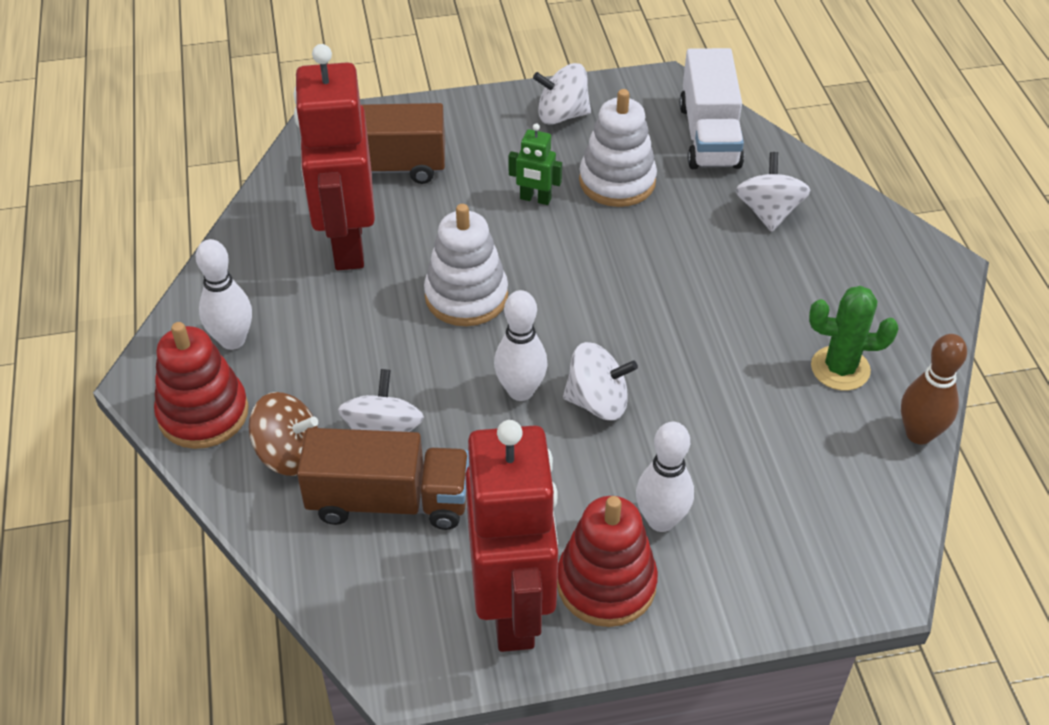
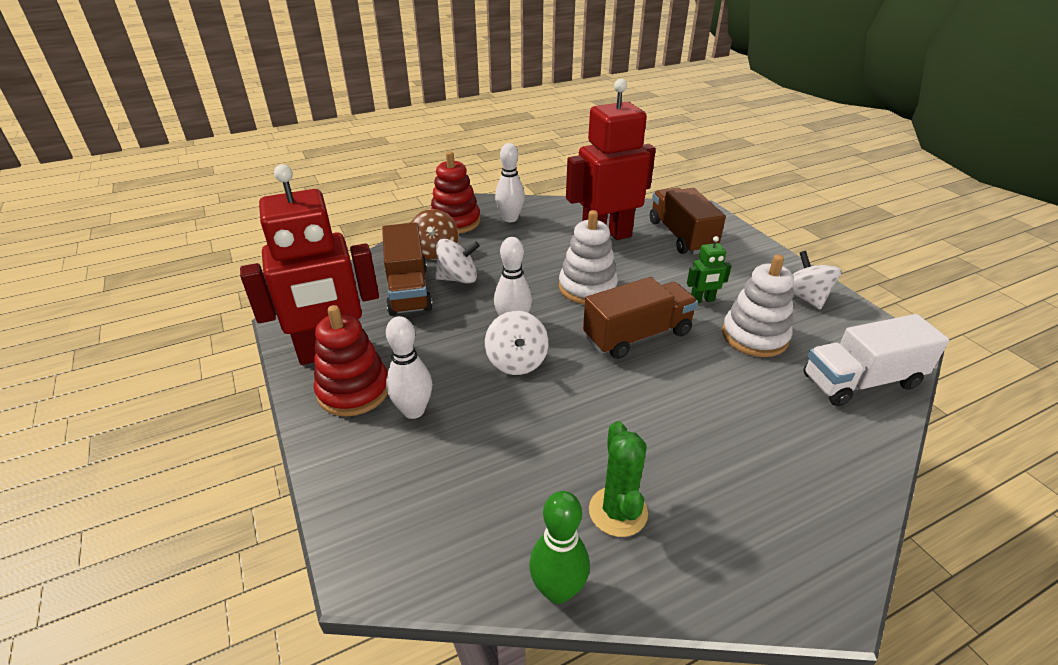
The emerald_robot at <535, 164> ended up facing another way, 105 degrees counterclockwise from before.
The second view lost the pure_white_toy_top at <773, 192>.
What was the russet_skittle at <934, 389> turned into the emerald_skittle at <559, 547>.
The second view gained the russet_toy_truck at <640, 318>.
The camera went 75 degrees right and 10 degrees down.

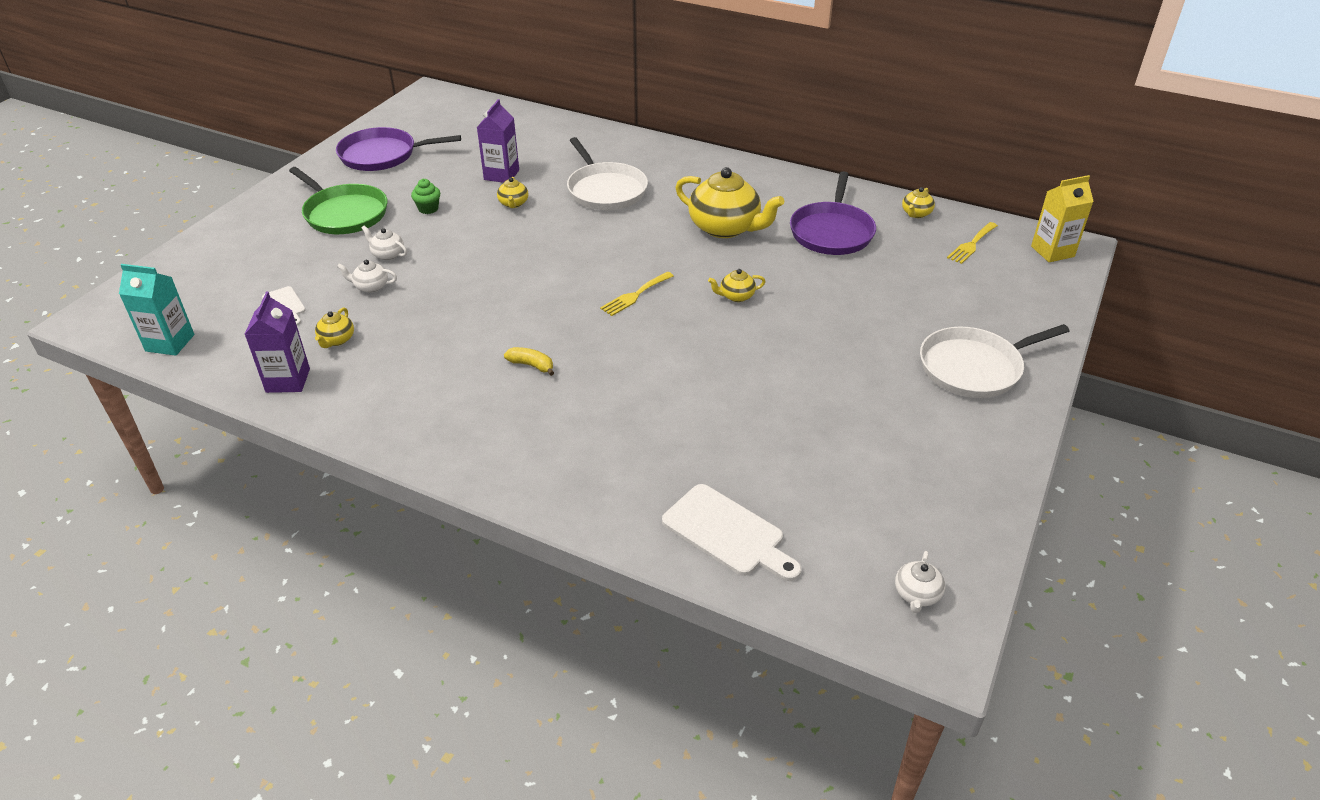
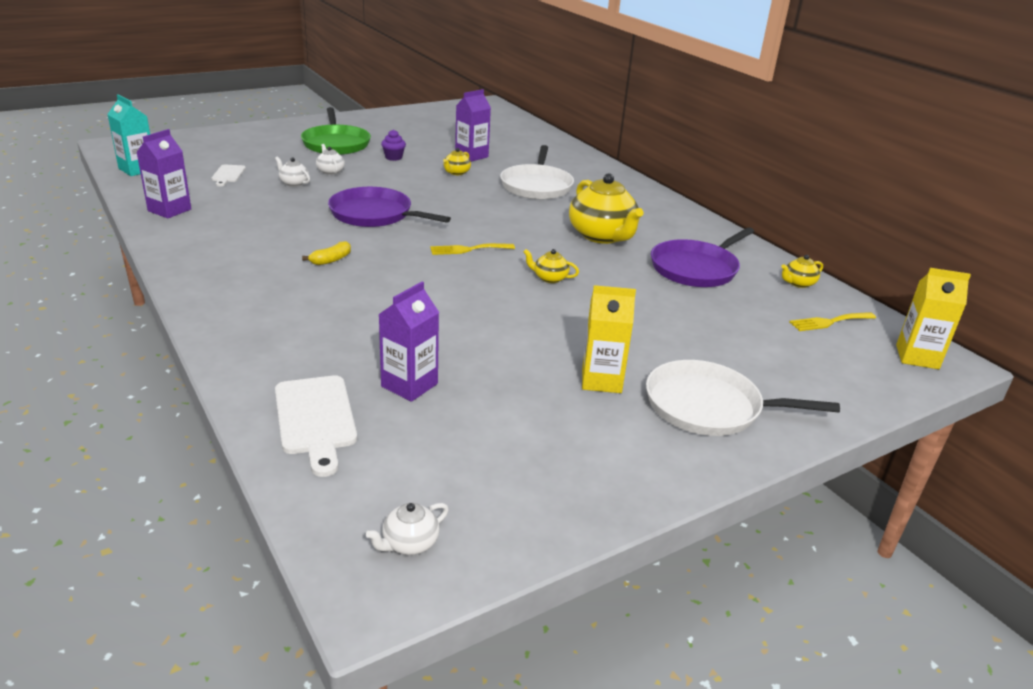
The violet_skillet ended up elsewhere, having gone from <398, 149> to <389, 207>.
What was the emerald_fairy_cake at <425, 196> turned into the violet_fairy_cake at <393, 145>.
The second view lost the bright_yellow_china_teapot at <334, 327>.
The bright_yellow_banana at <529, 361> ended up facing another way, 75 degrees clockwise from before.
The second view gained the violet_milk_carton at <408, 342>.
The second view gained the bright_yellow_milk_carton at <609, 339>.
The camera went 30 degrees right and 10 degrees down.

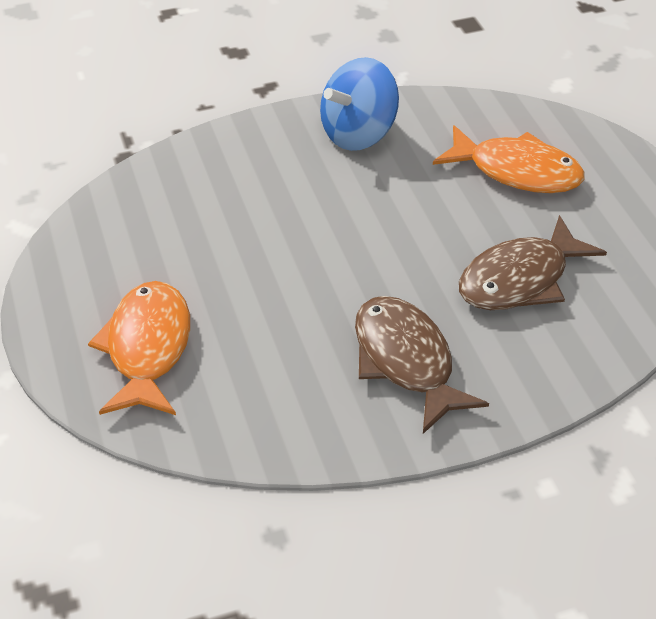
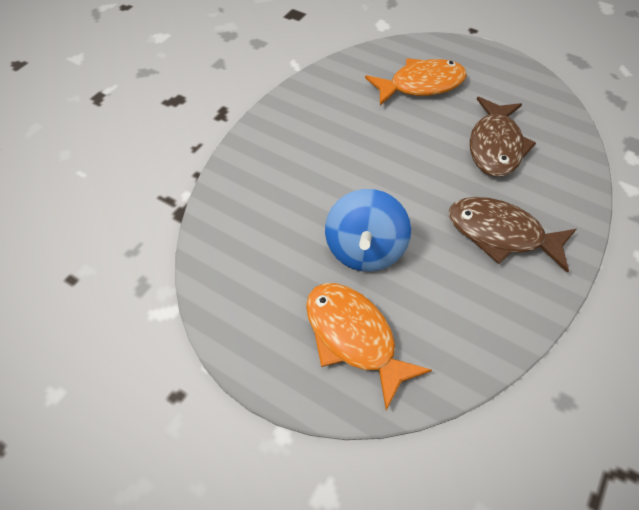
The blue_toy_top ended up elsewhere, having gone from <359, 104> to <368, 230>.
The camera went 40 degrees left and 10 degrees up.

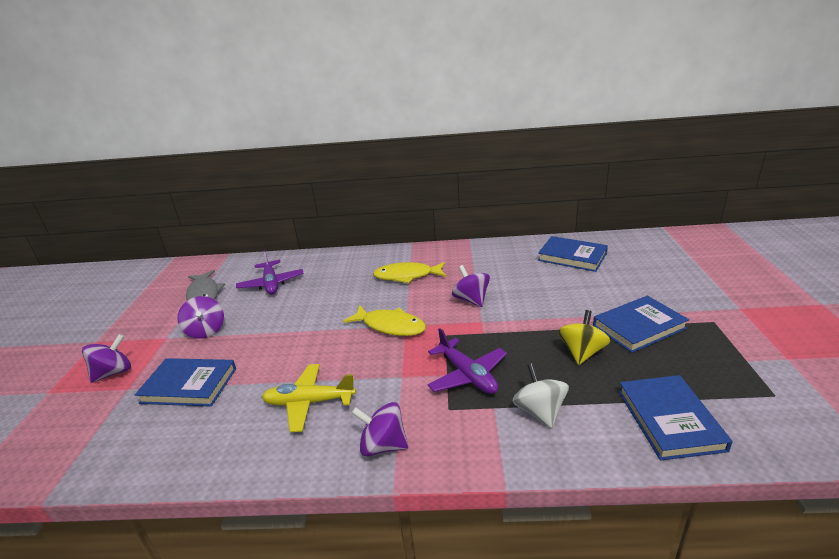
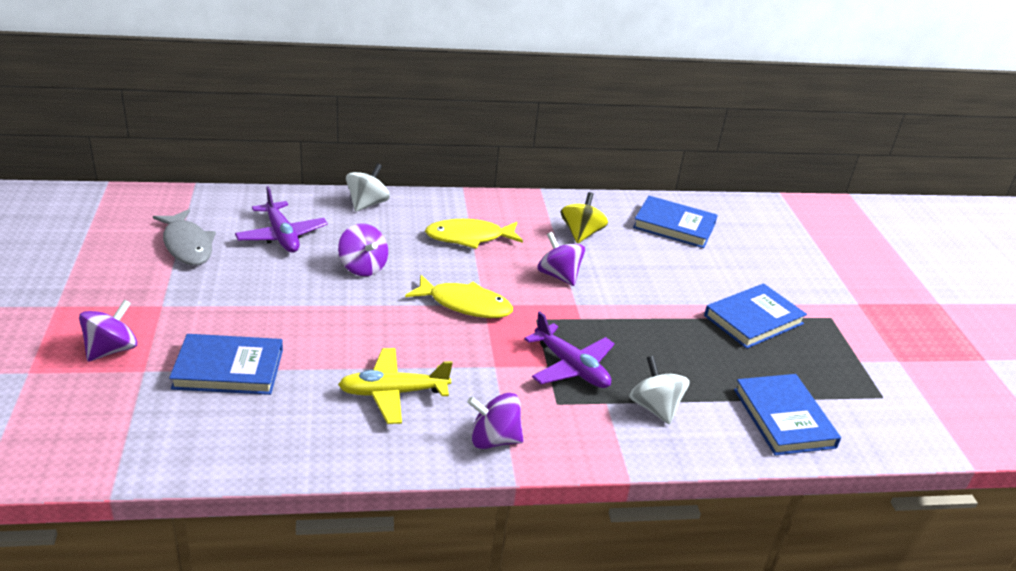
The violet_toy_top ended up elsewhere, having gone from <200, 317> to <363, 249>.
The bright_yellow_toy_top ended up elsewhere, having gone from <584, 337> to <584, 217>.
The second view gained the pure_white_toy_top at <368, 187>.
The camera went 15 degrees left and 5 degrees up.

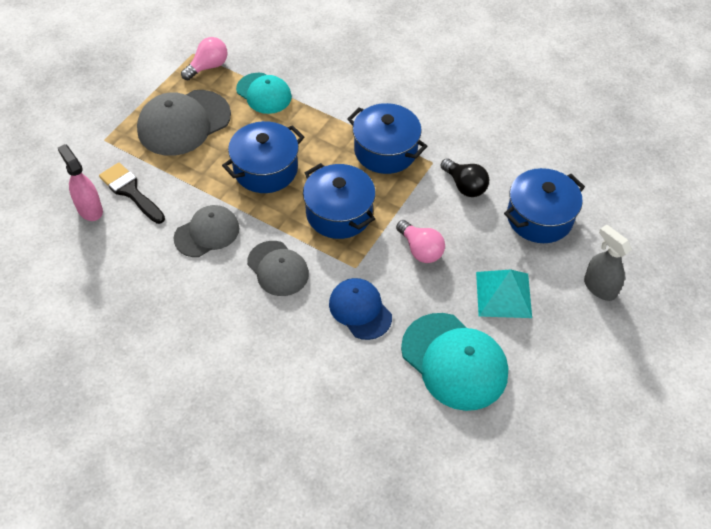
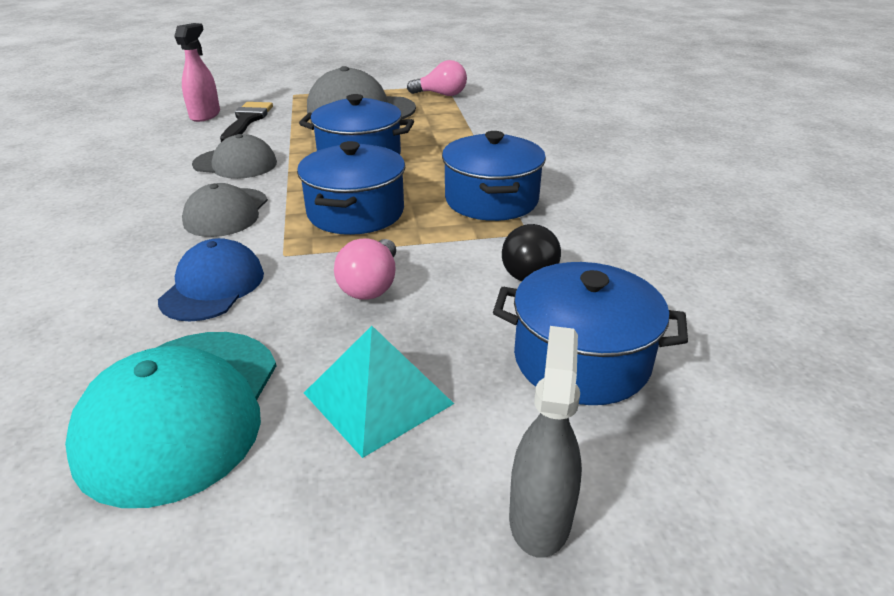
The second view lost the teal_cap at <264, 93>.
The camera went 50 degrees right and 20 degrees down.

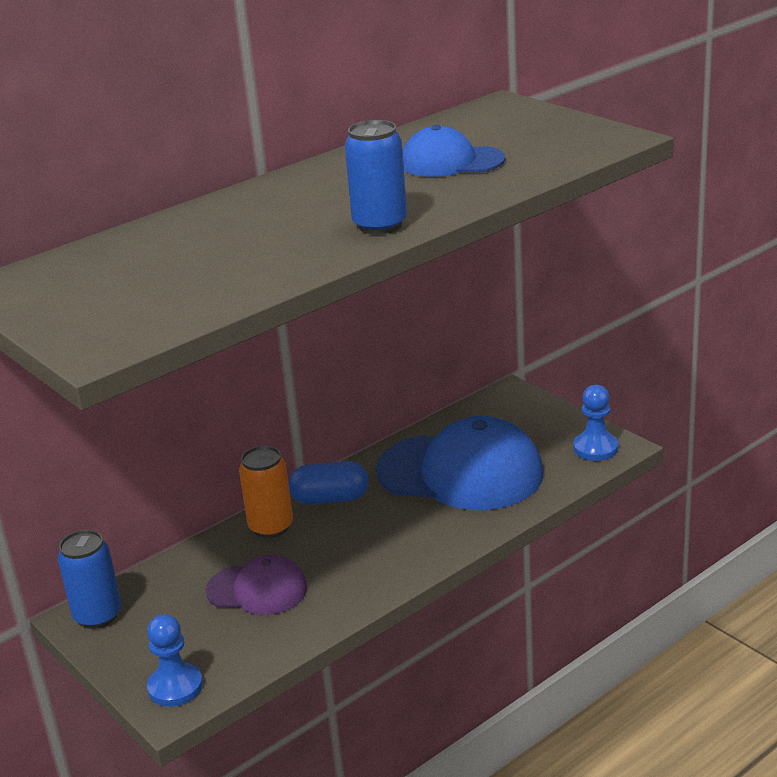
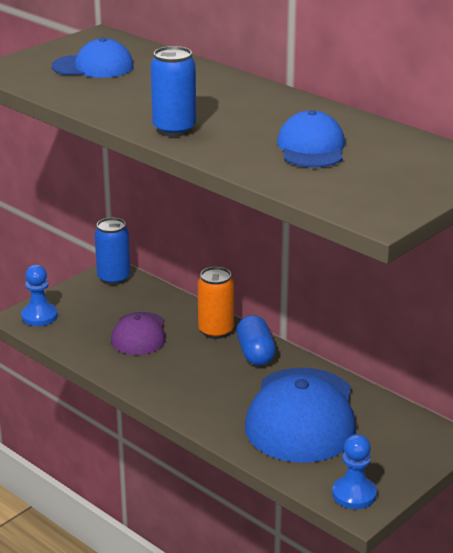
The second view gained the blue_cap at <93, 58>.
The camera went 80 degrees right and 0 degrees up.

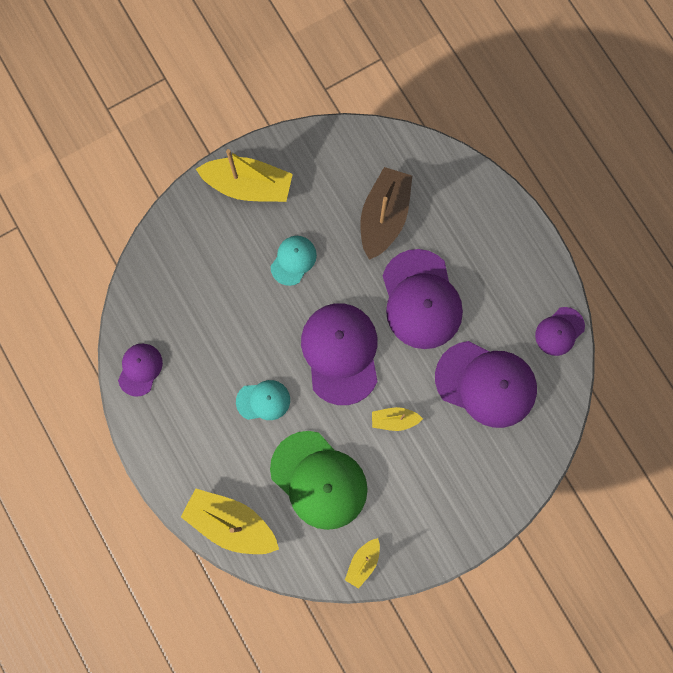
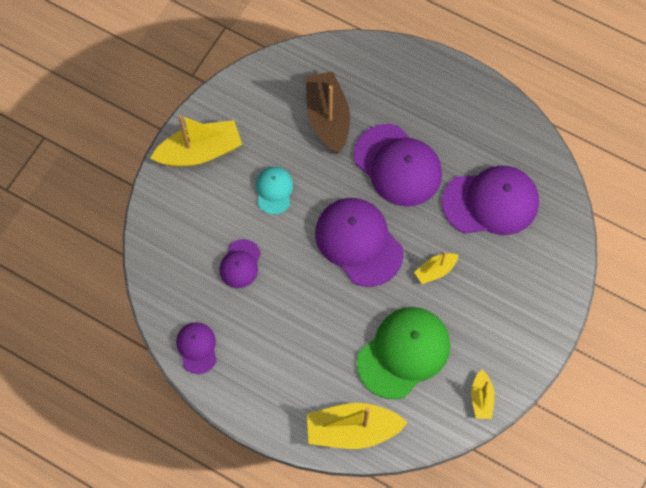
The violet_cap ended up elsewhere, having gone from <560, 331> to <240, 263>.
The second view lost the teal_cap at <263, 400>.
The emerald_cap at <319, 480> ended up facing another way, 60 degrees counterclockwise from before.
The camera went 30 degrees left and 10 degrees down.

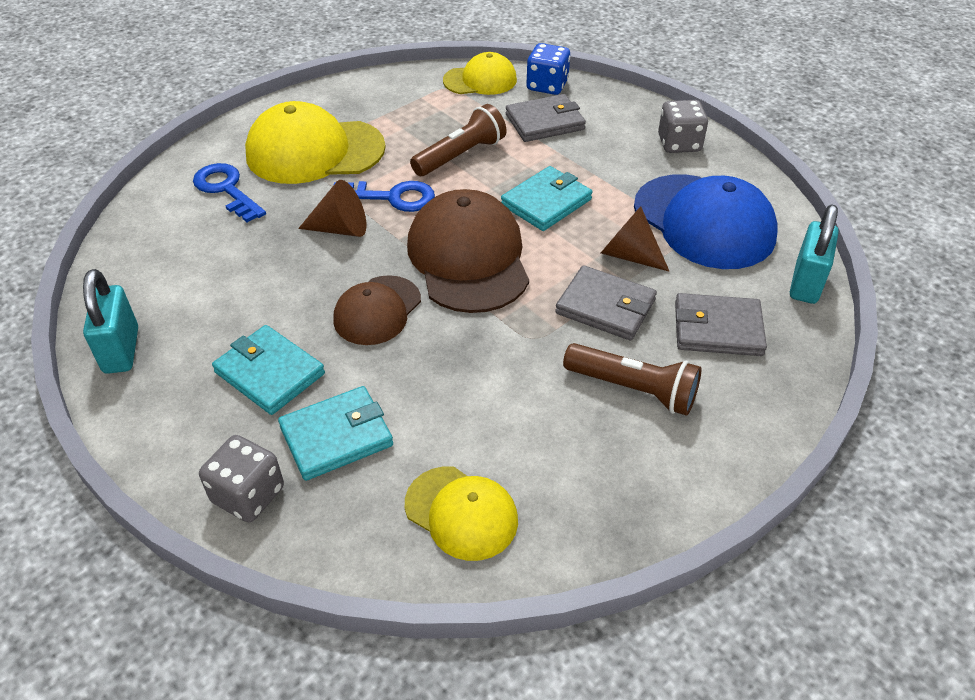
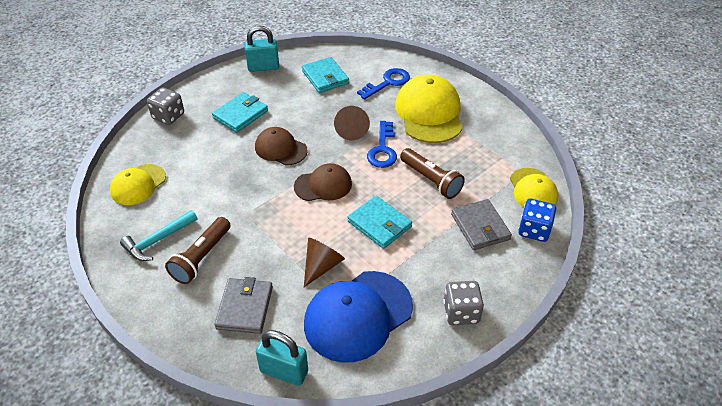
The size of the russet_cap at <468, 251> changed by a factor of 0.59.
The second view lost the grey_billfold at <606, 303>.
The teal_billfold ended up elsewhere, having gone from <335, 433> to <325, 75>.
The second view gained the teal_claw_hammer at <158, 235>.
The camera went 90 degrees right and 0 degrees up.

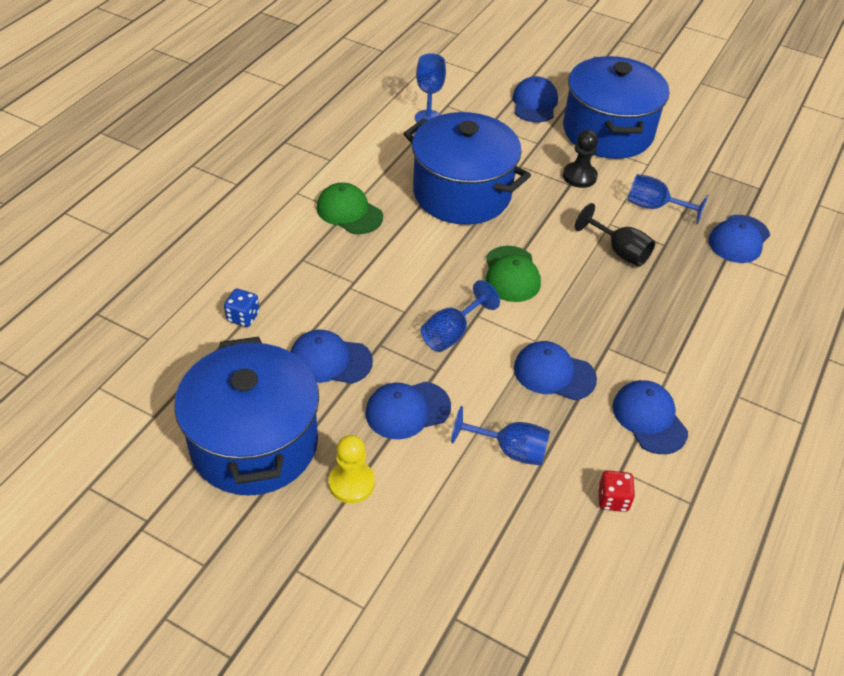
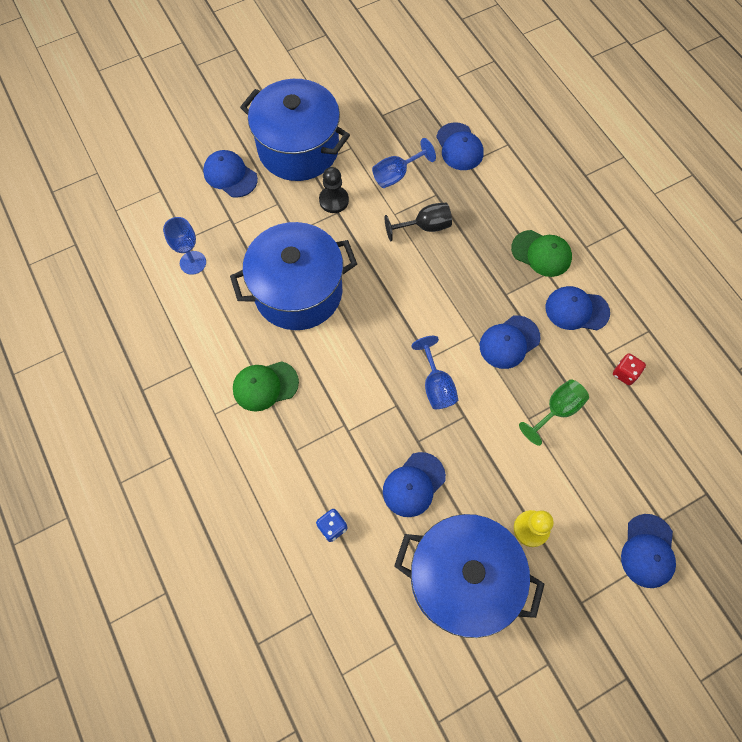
The emerald_cap ended up elsewhere, having gone from <513, 274> to <541, 253>.
The blue_cap ended up elsewhere, having gone from <408, 411> to <648, 551>.
What was the blue_goblet at <500, 436> turned into the emerald_goblet at <554, 413>.
The camera went 55 degrees left and 20 degrees up.

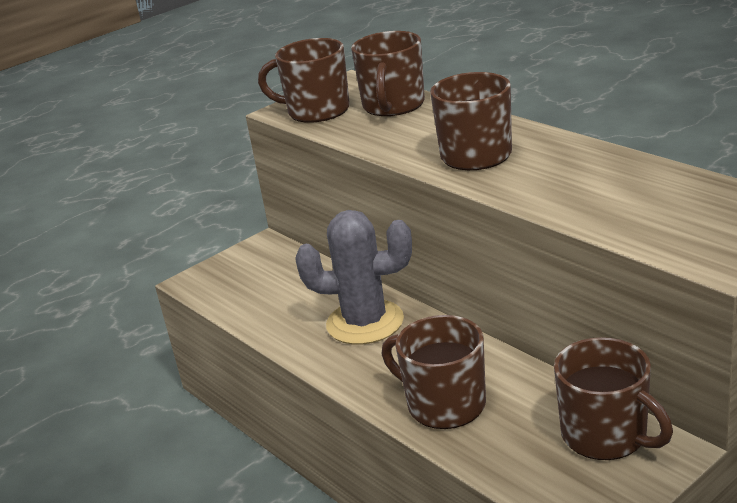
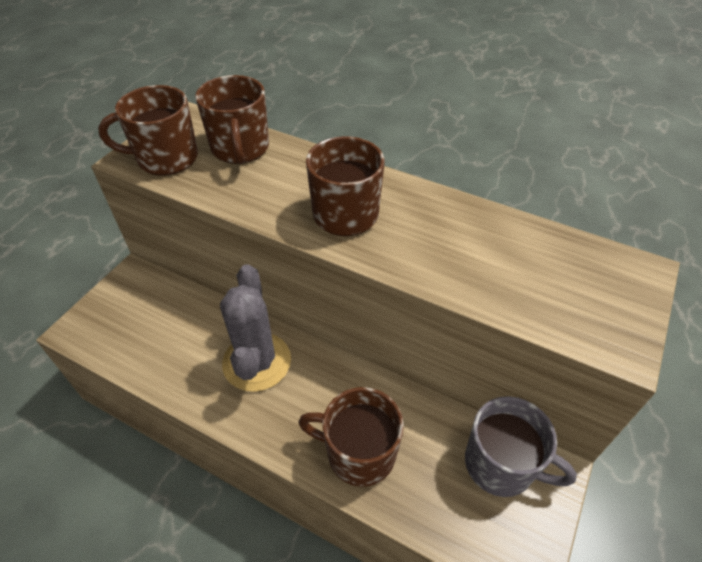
The grey_prickly_plant at <353, 277> ended up facing another way, 75 degrees counterclockwise from before.
What was the russet_coffee_mug at <613, 398> turned into the grey_coffee_mug at <521, 446>.
The camera went 25 degrees left and 20 degrees up.

